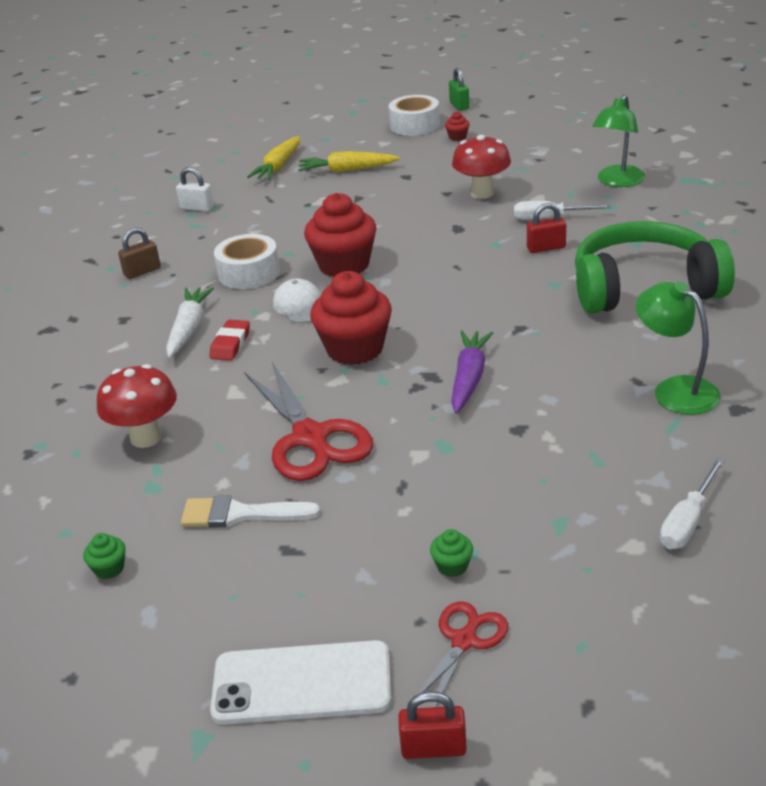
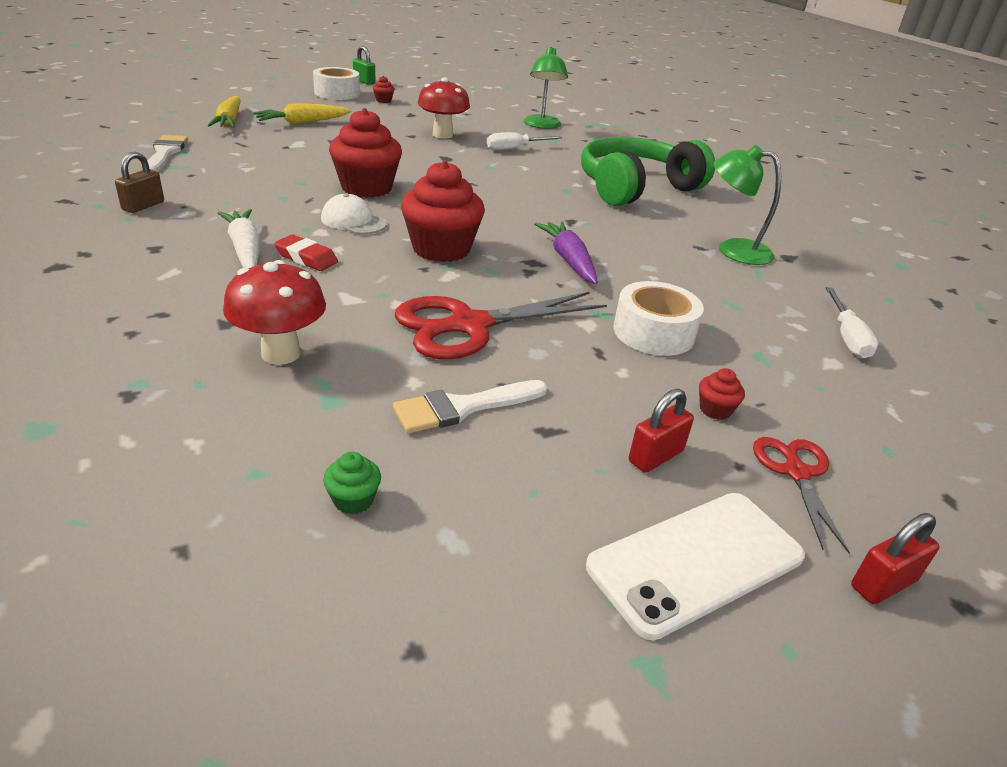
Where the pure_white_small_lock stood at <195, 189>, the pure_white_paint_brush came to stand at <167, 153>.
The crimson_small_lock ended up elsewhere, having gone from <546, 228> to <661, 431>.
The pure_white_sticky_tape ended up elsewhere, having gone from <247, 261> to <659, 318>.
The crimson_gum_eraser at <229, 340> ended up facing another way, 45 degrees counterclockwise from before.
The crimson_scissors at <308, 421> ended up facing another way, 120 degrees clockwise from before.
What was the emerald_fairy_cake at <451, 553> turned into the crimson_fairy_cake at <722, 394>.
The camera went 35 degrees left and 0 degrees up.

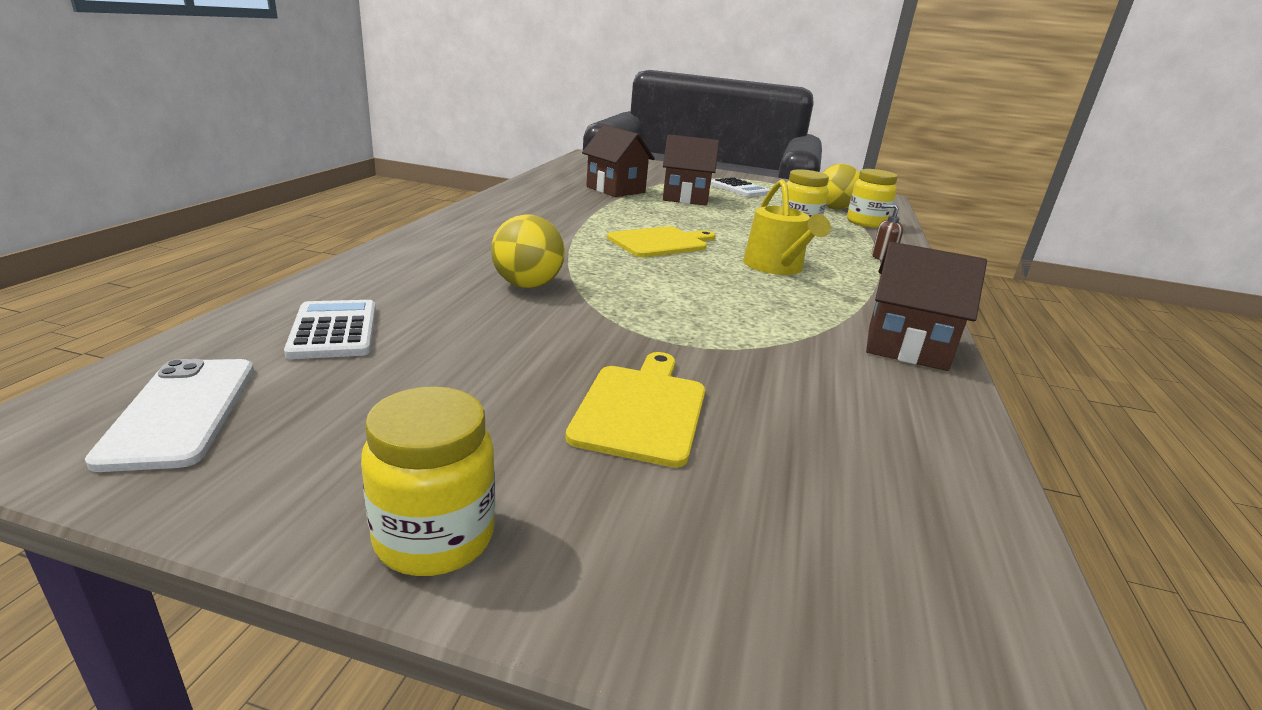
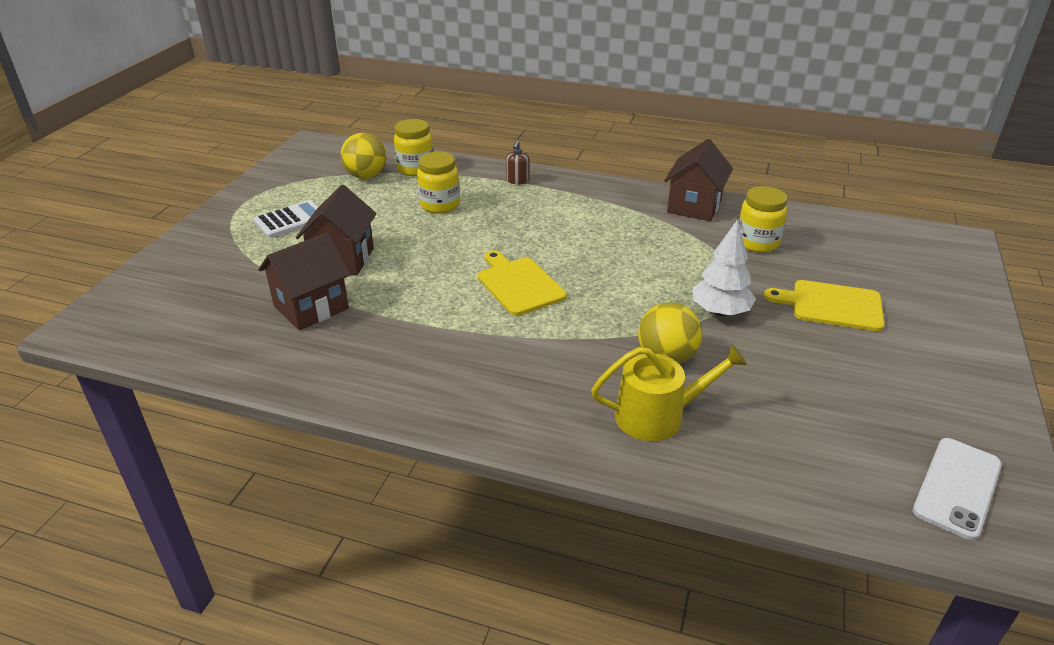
The bright_yellow_watering_can ended up elsewhere, having gone from <787, 227> to <669, 392>.
The second view lost the pure_white_calculator at <330, 329>.
The pure_white_mobile_phone at <169, 415> ended up facing another way, 45 degrees counterclockwise from before.
The bright_yellow_jar ended up elsewhere, having gone from <428, 481> to <762, 219>.
The second view gained the pure_white_tree at <724, 268>.
The camera went 85 degrees left and 10 degrees up.

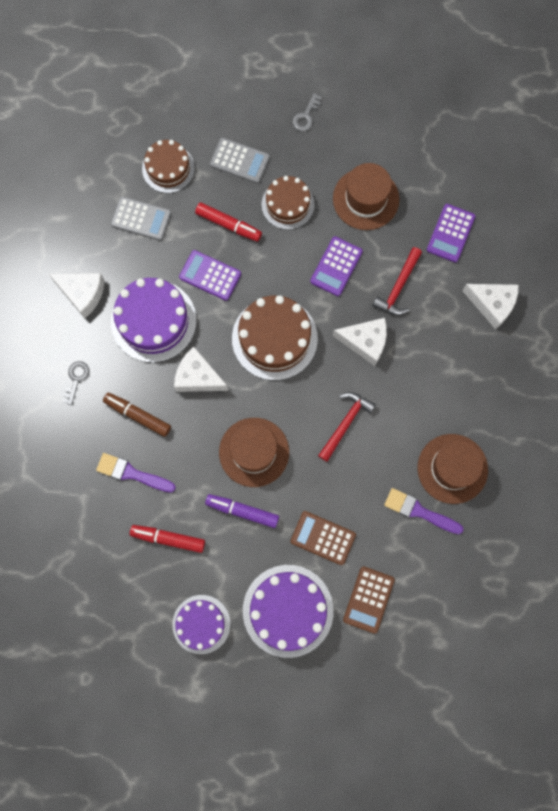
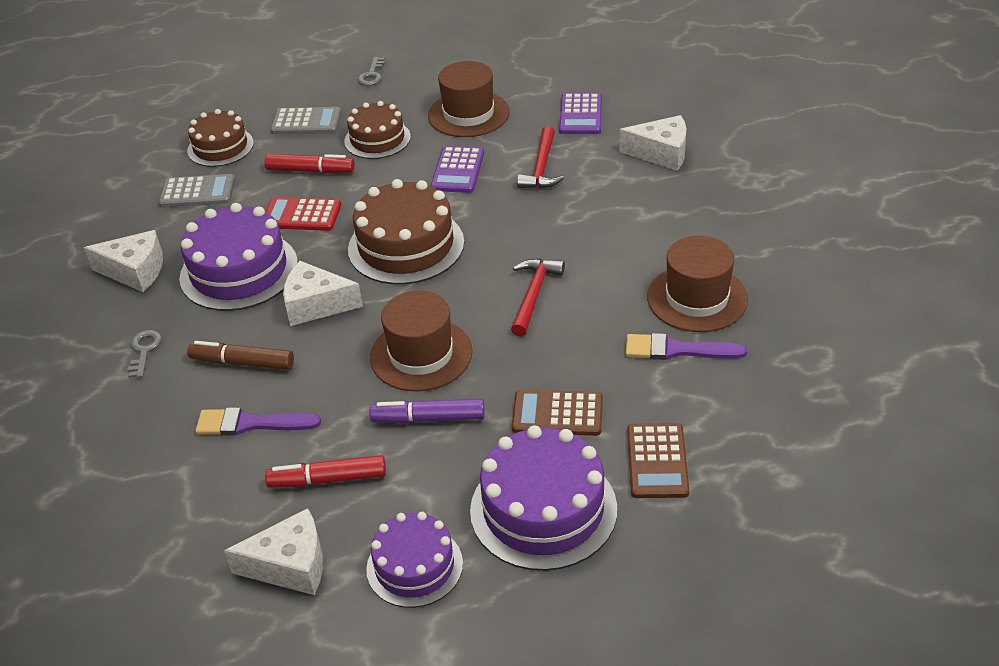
What was the violet_calculator at <210, 275> turned into the crimson_calculator at <303, 214>.
The pure_white_cheese_wedge ended up elsewhere, having gone from <360, 342> to <273, 551>.
The camera went 15 degrees left and 35 degrees down.

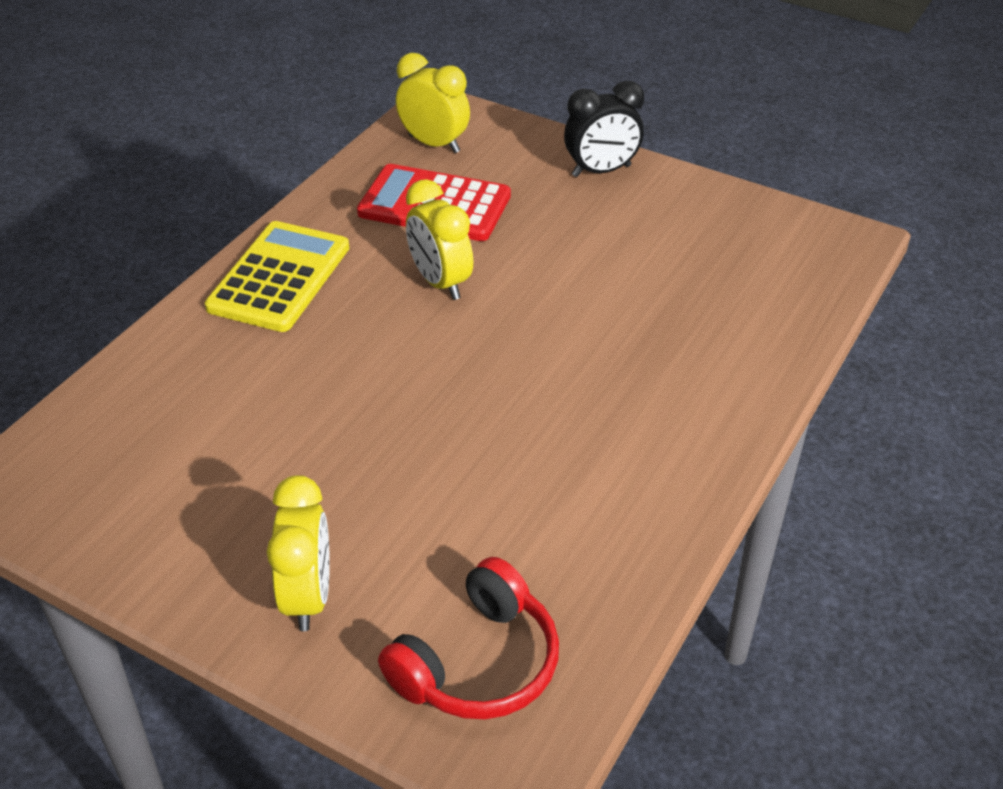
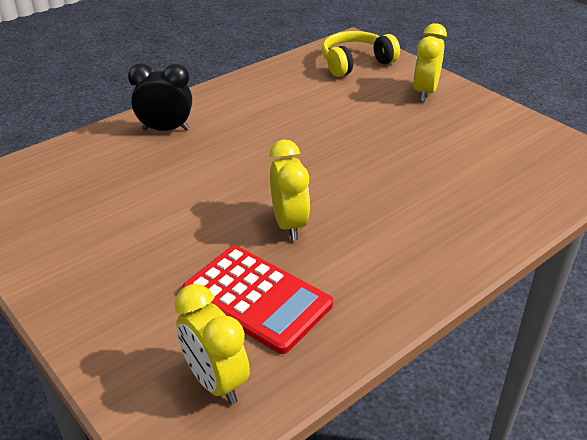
The black_alarm_clock ended up elsewhere, having gone from <604, 129> to <160, 97>.
The second view lost the bright_yellow_calculator at <277, 276>.
What was the crimson_over-ear_headphones at <468, 638> turned into the bright_yellow_over-ear_headphones at <361, 54>.
The camera went 160 degrees left and 5 degrees down.

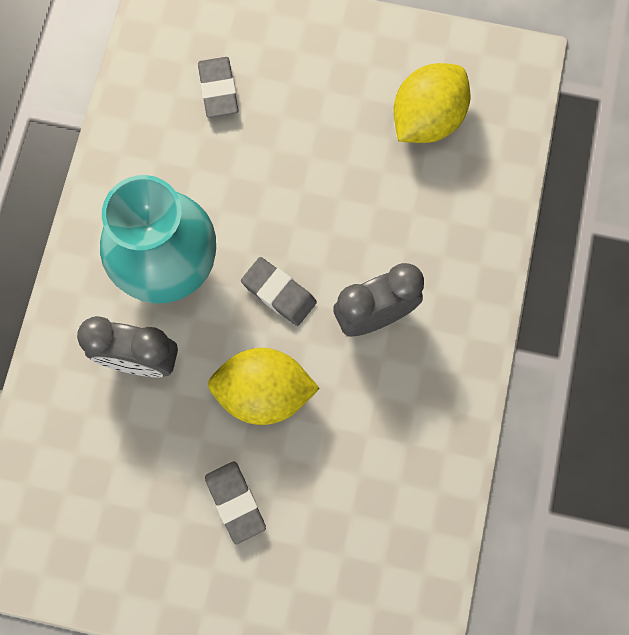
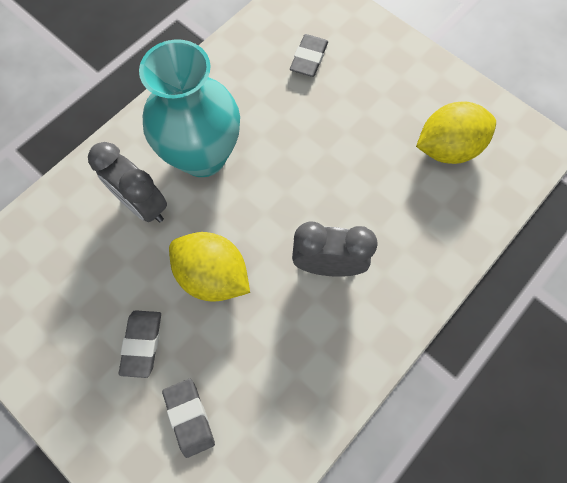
The grey_gum_eraser ended up elsewhere, having gone from <279, 291> to <188, 418>.
The camera went 30 degrees right and 5 degrees down.

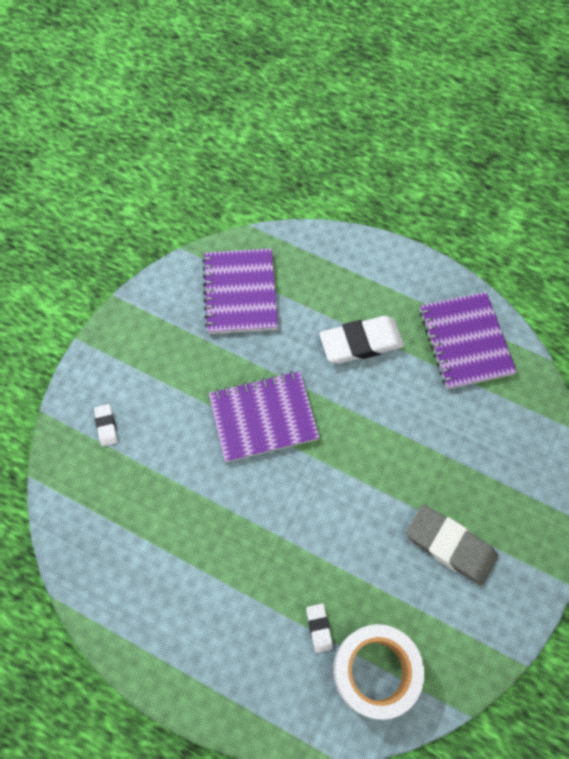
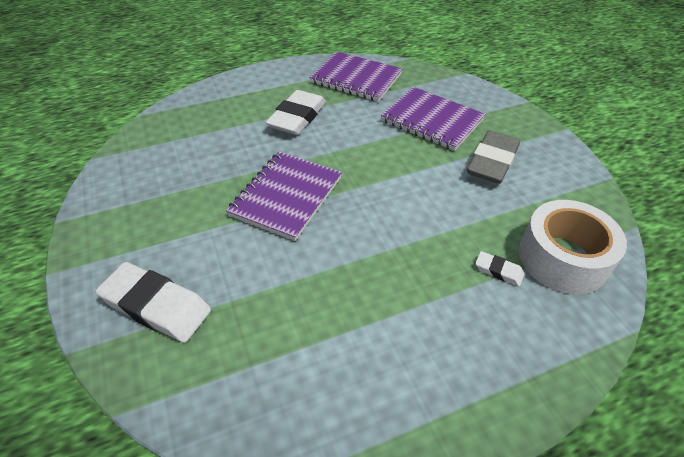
The violet_notepad ended up elsewhere, having gone from <240, 291> to <433, 119>.
The size of the pure_white_gum_eraser at <106, 425> changed by a factor of 2.11.
The grey_gum_eraser at <452, 545> ended up facing another way, 45 degrees counterclockwise from before.
The camera went 50 degrees left and 20 degrees down.

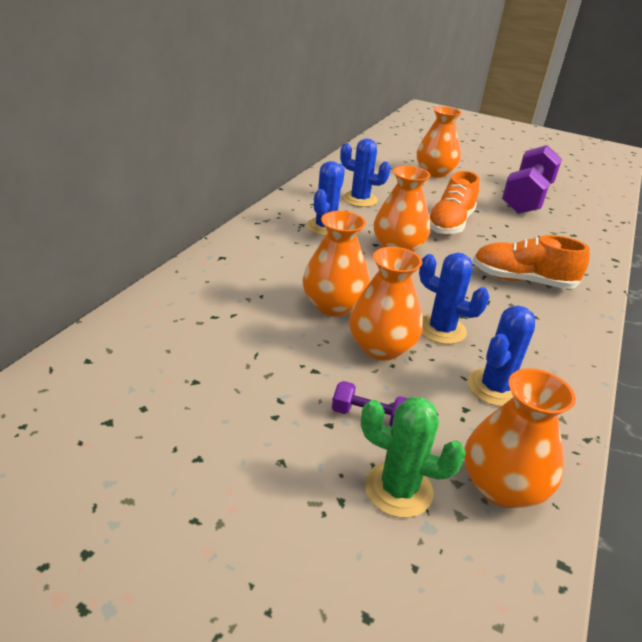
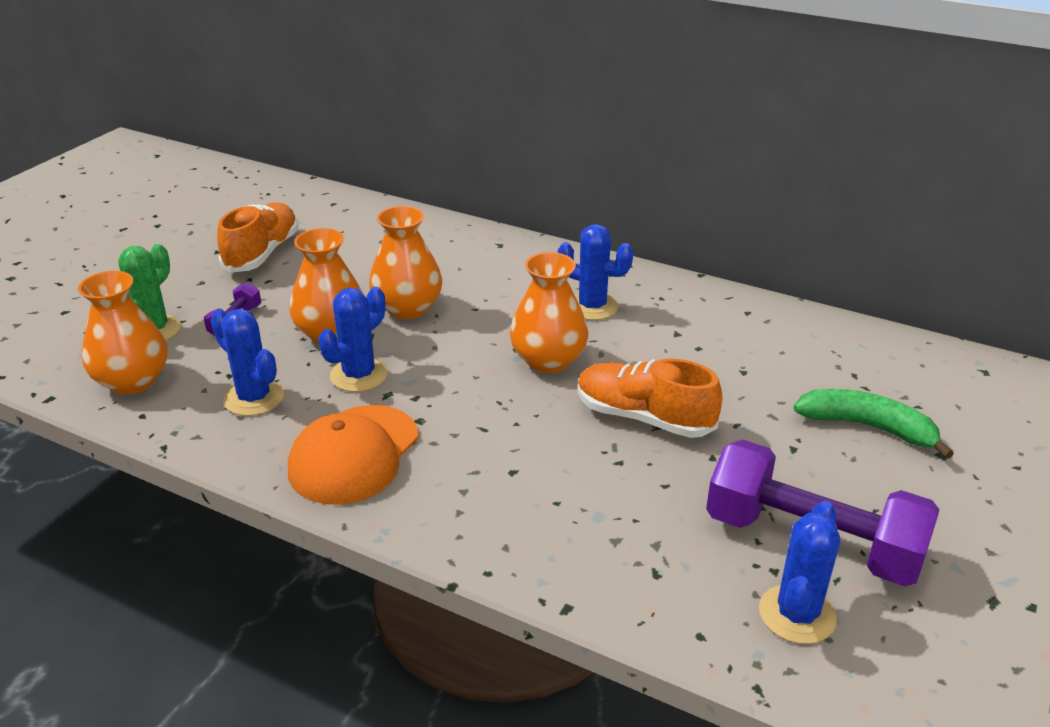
Where the bright_orange_tall_vase stood at <439, 142>, the emerald_banana came to stand at <874, 424>.
The blue_prickly_plant ended up elsewhere, having gone from <365, 172> to <799, 572>.
The bright_orange_sneaker ended up elsewhere, having gone from <531, 262> to <257, 238>.
The second view gained the bright_orange_cap at <353, 455>.
The camera went 95 degrees right and 0 degrees up.

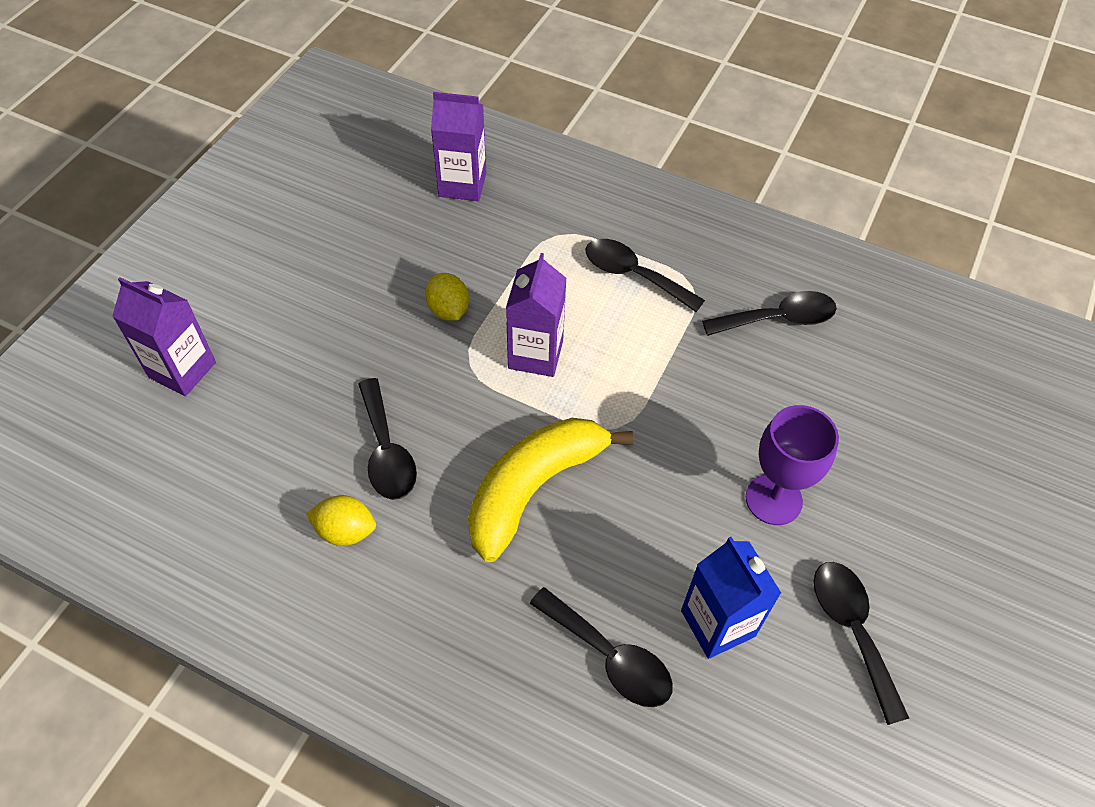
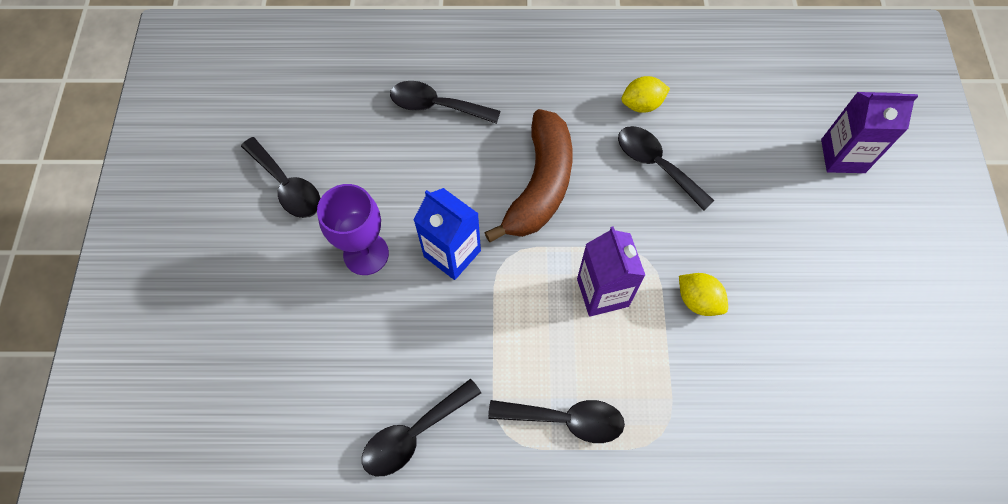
The second view lost the violet_milk_carton at <458, 146>.
What was the bright_yellow_banana at <550, 490> turned into the russet_banana at <528, 175>.
The blue_milk_carton ended up elsewhere, having gone from <731, 598> to <447, 234>.
The camera went 155 degrees right and 10 degrees up.

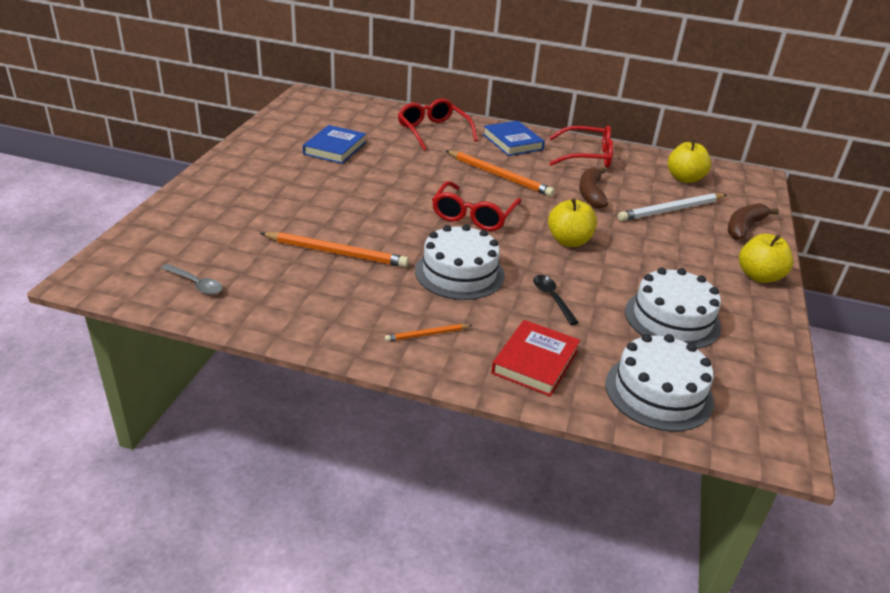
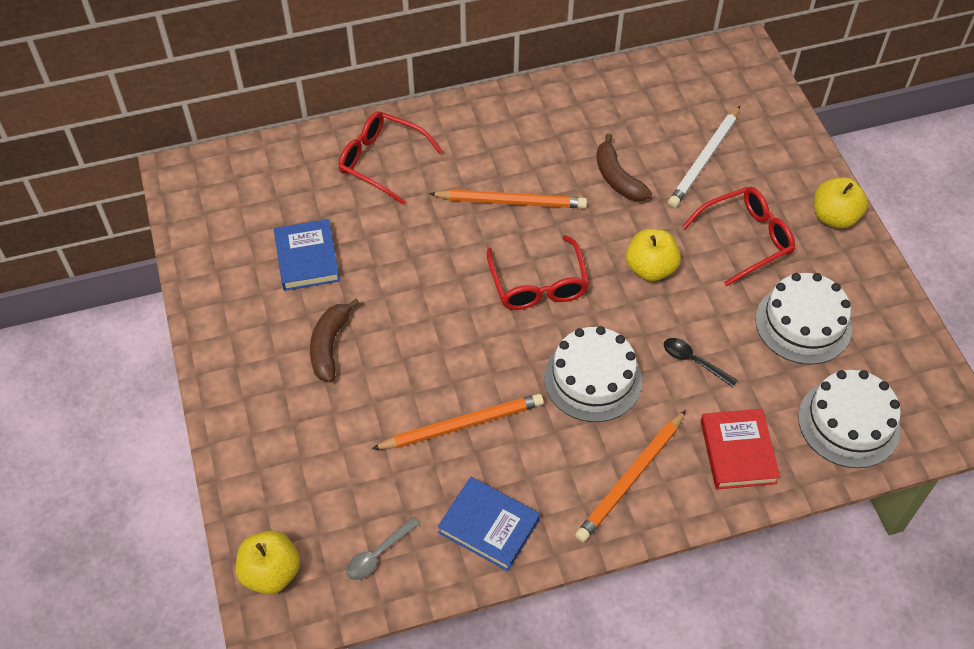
The blue_book ended up elsewhere, having gone from <514, 138> to <489, 524>.
The crimson_spectacles ended up elsewhere, having gone from <581, 147> to <738, 236>.
The bright_yellow_apple ended up elsewhere, having gone from <689, 161> to <268, 562>.
The russet_banana ended up elsewhere, having gone from <753, 221> to <335, 340>.
The grey_teaspoon at <192, 279> ended up facing another way, 135 degrees clockwise from before.
The size of the bright_orange_lead_pencil at <428, 333> changed by a factor of 1.95.
The camera went 30 degrees left and 20 degrees up.

